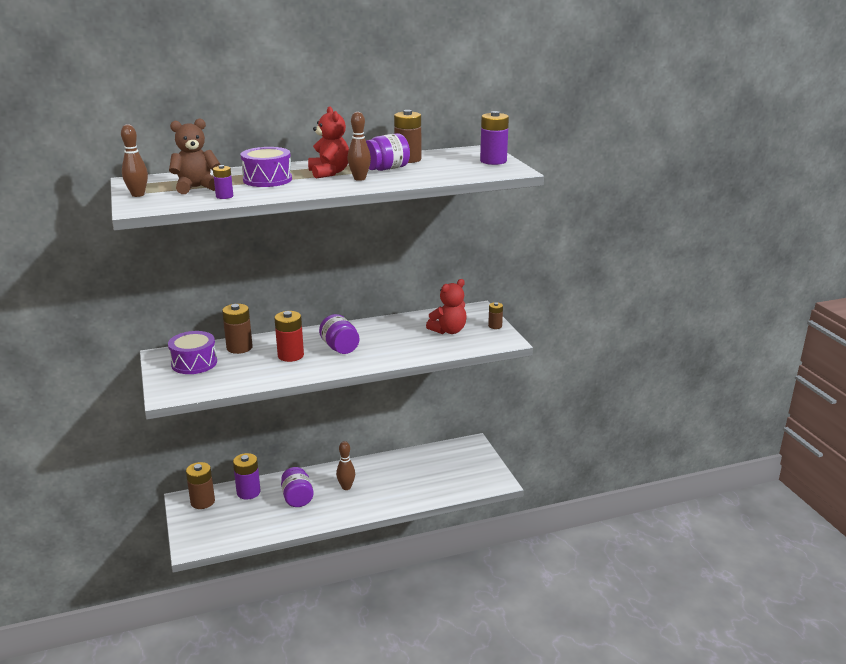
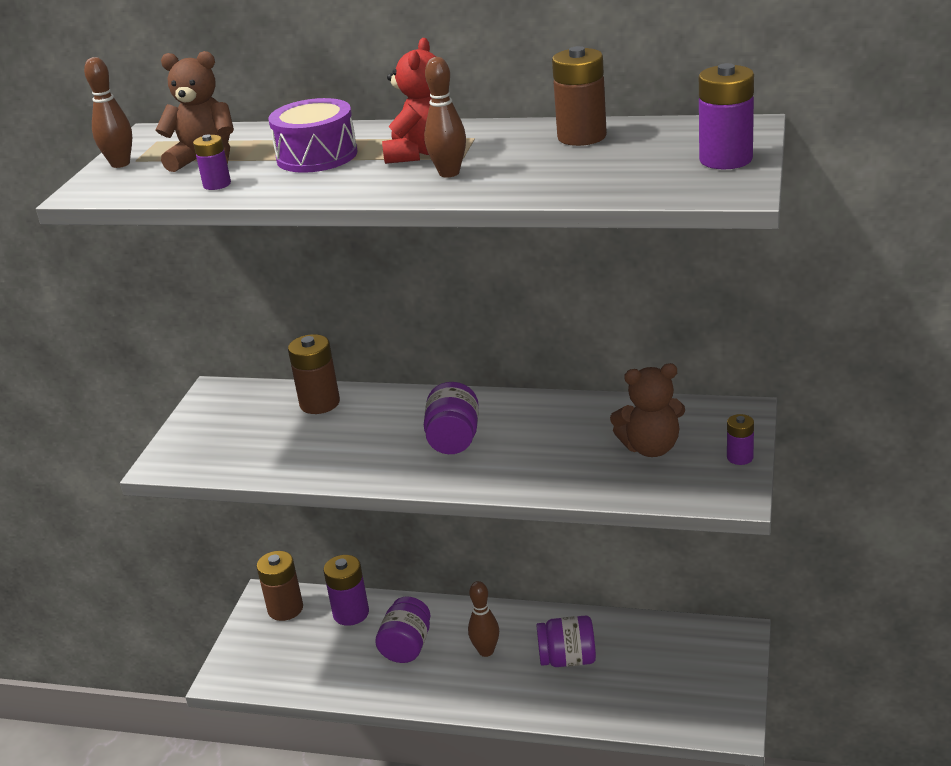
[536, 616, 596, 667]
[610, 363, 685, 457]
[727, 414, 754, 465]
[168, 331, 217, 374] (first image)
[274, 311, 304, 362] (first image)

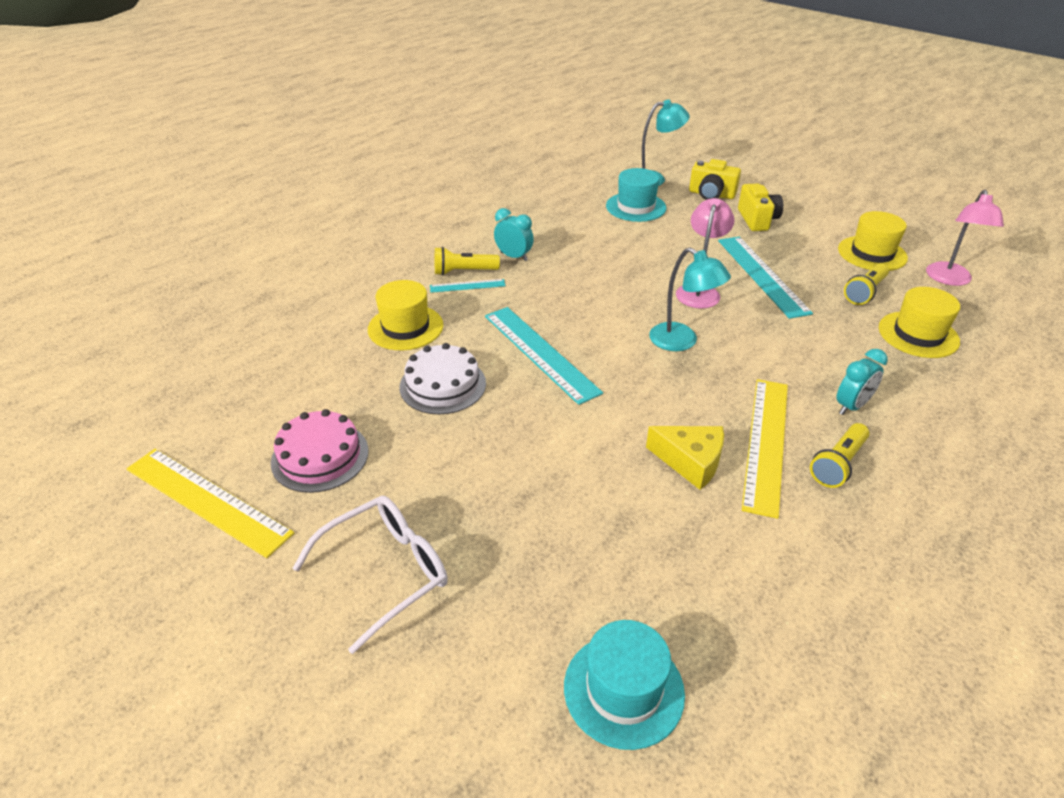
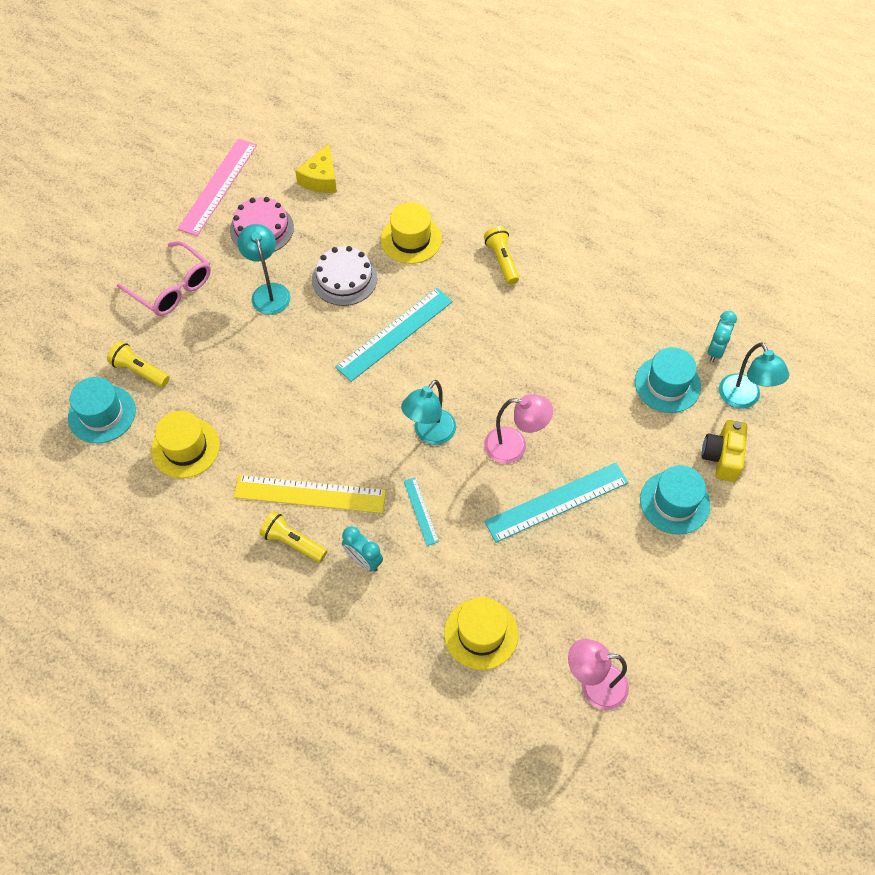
[107, 341, 169, 387]
[117, 241, 211, 316]
[151, 411, 220, 478]
[178, 138, 257, 236]
[237, 224, 291, 315]
[295, 144, 337, 193]
[404, 477, 439, 546]
[640, 465, 710, 535]
[708, 311, 737, 362]

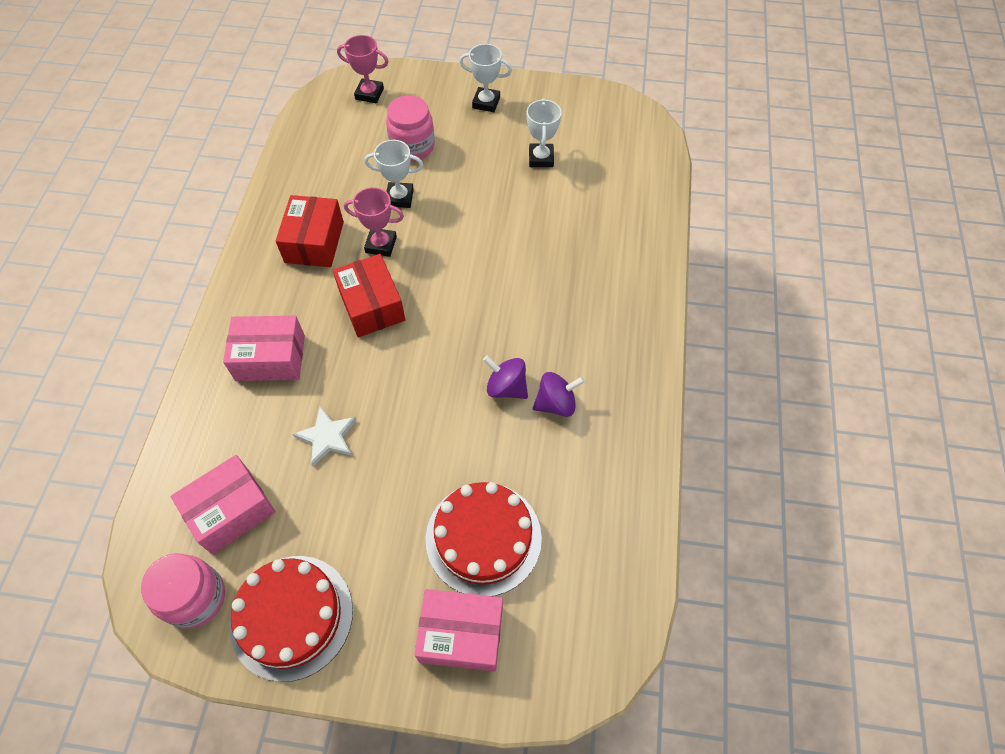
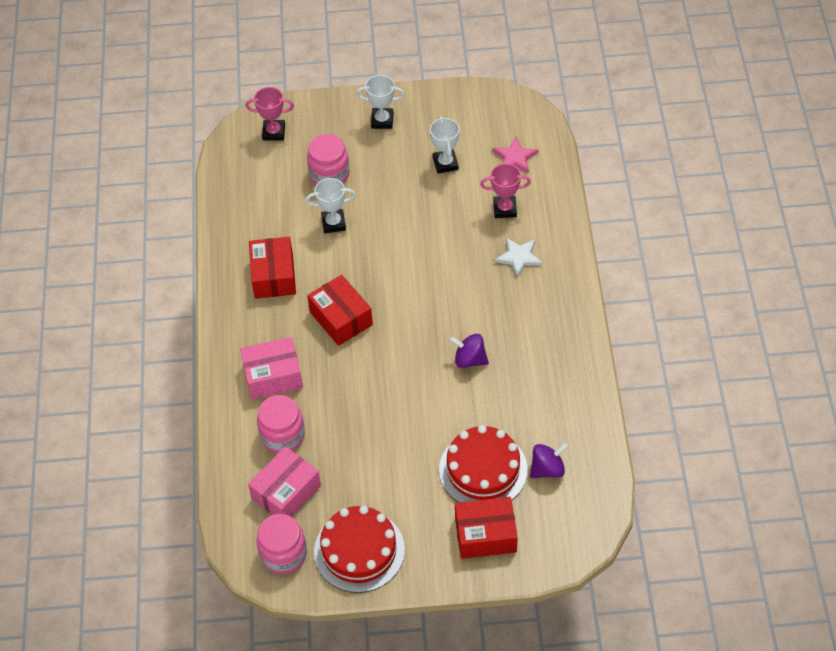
[257, 395, 305, 453]
[455, 497, 518, 559]
[480, 163, 531, 218]
[493, 137, 539, 173]
[495, 238, 543, 278]
[530, 443, 568, 478]

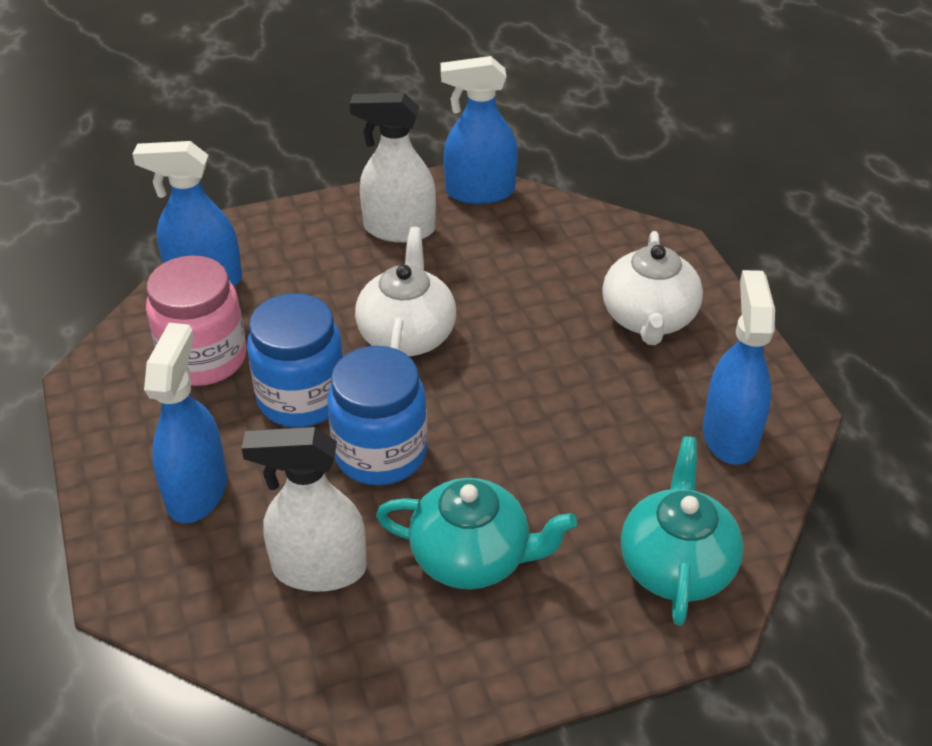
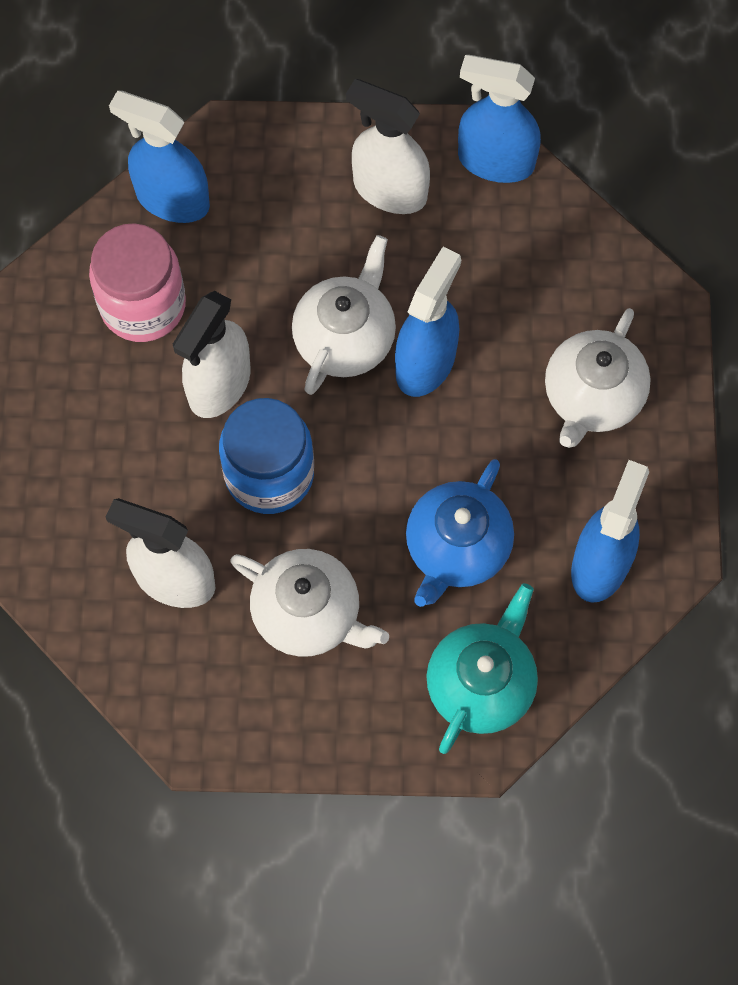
[173, 291, 251, 418]
[230, 549, 389, 657]
[395, 247, 461, 397]
[406, 459, 514, 607]

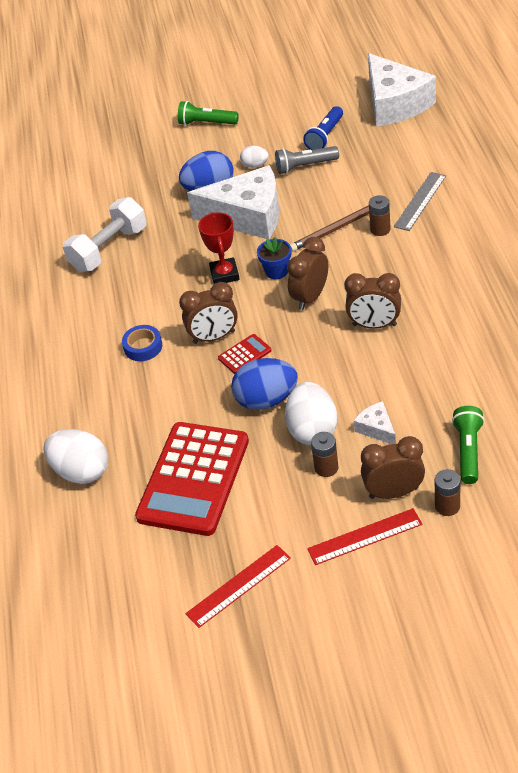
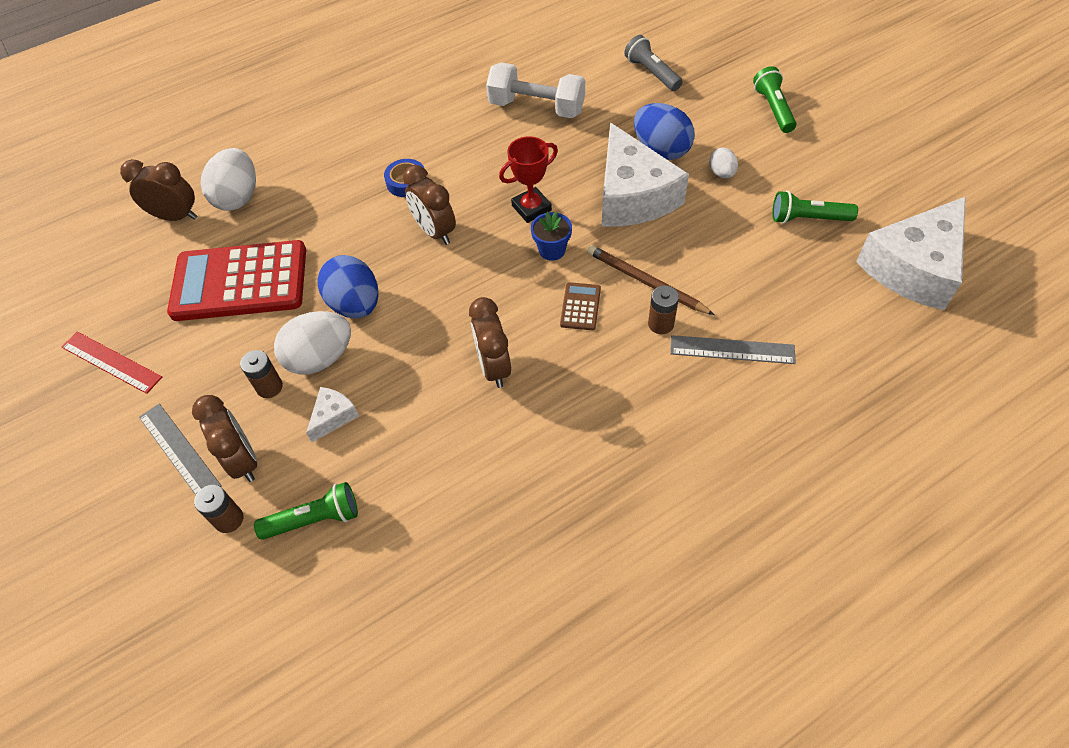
[120, 159, 197, 221]
[139, 404, 222, 495]
[560, 282, 601, 330]
[624, 35, 683, 91]
[772, 191, 858, 224]
[218, 334, 272, 374] (first image)

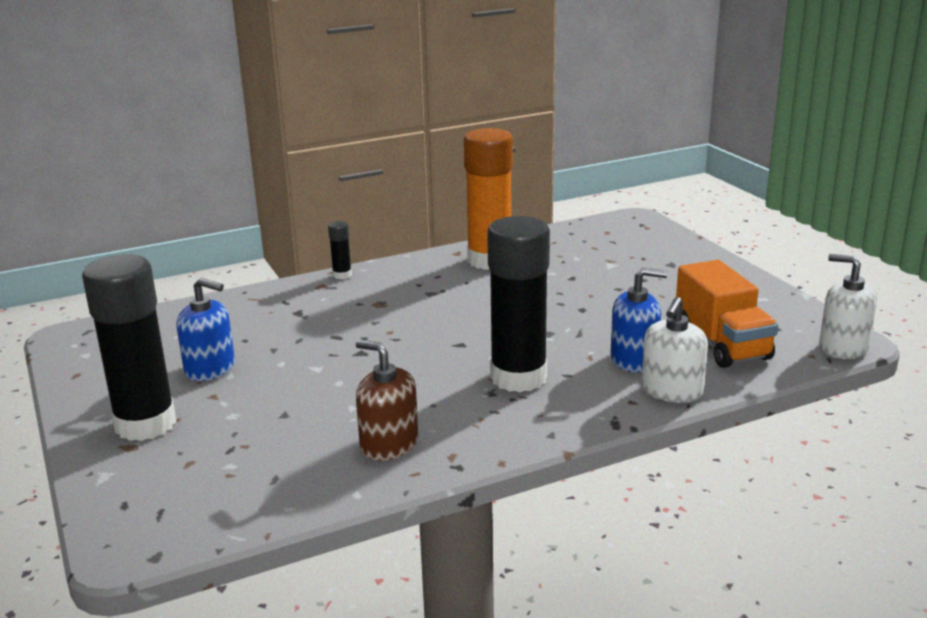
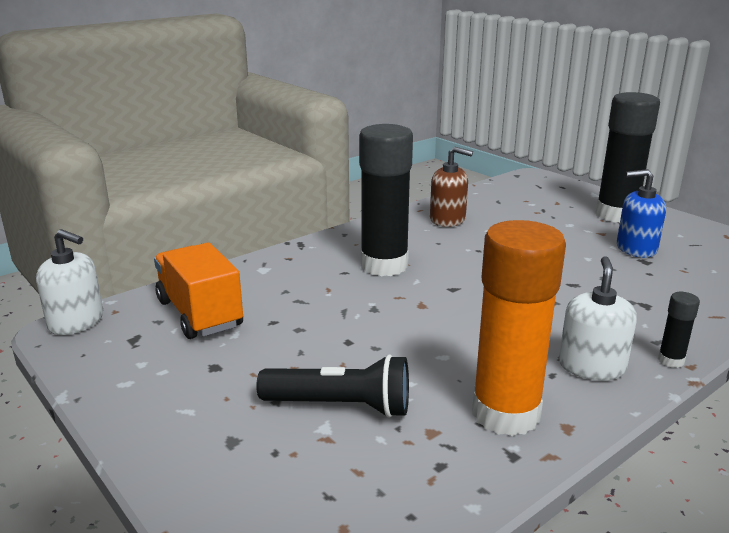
[256, 355, 409, 418]
[559, 256, 637, 381]
[610, 268, 668, 372] (first image)

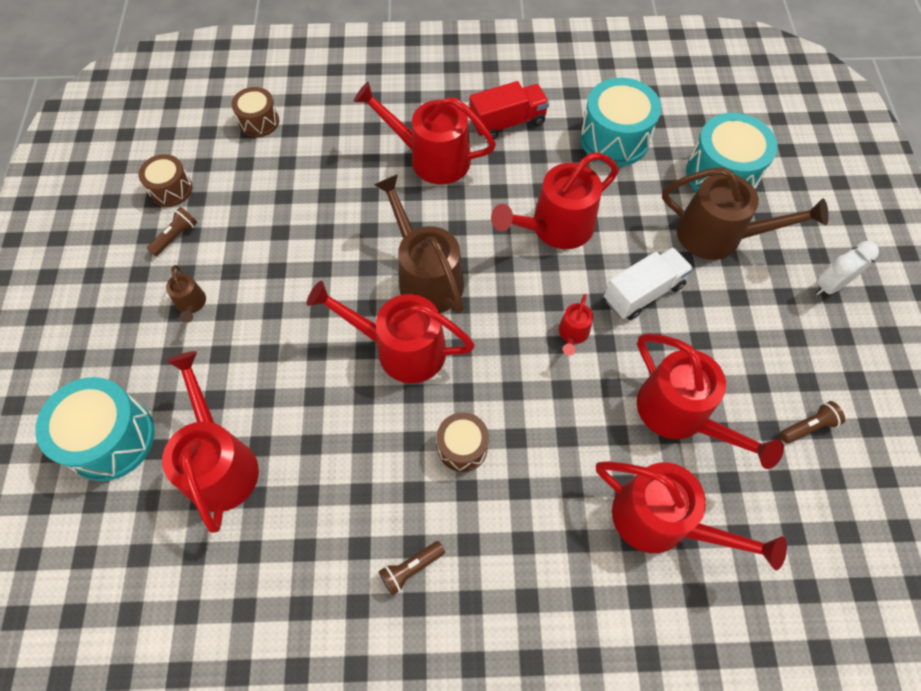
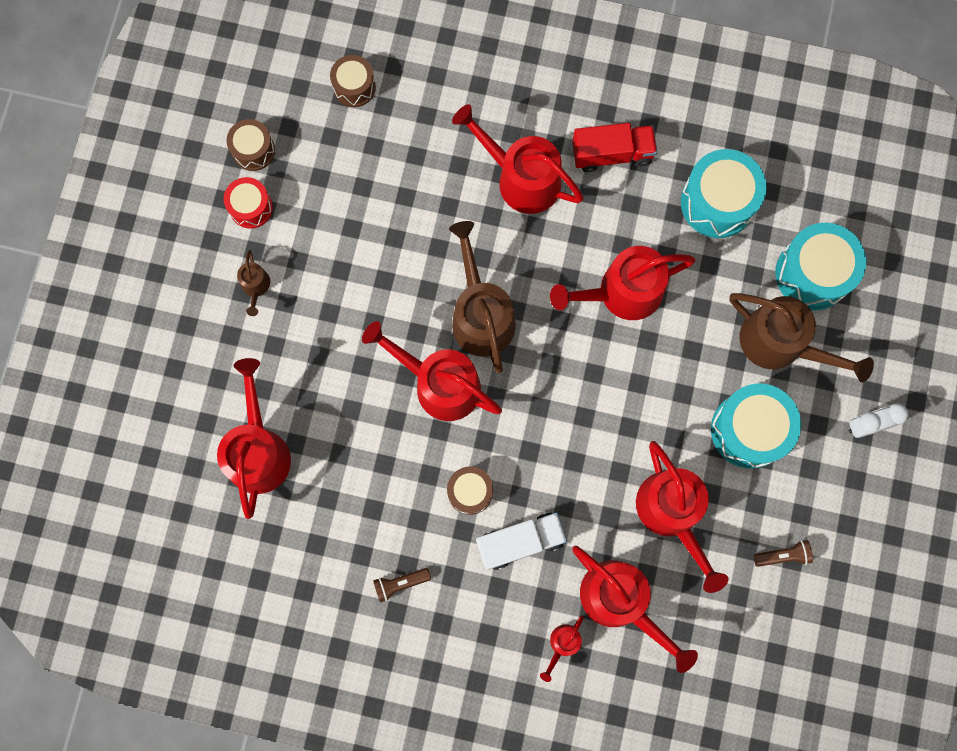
[224, 177, 273, 229]
[476, 512, 567, 570]
[540, 616, 584, 682]
[711, 384, 801, 469]

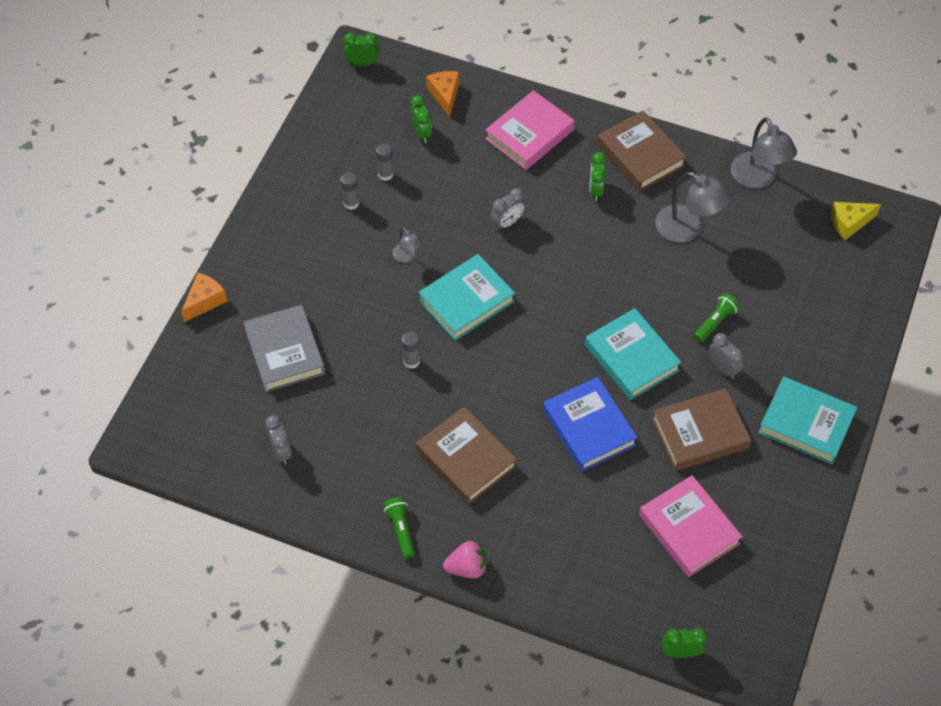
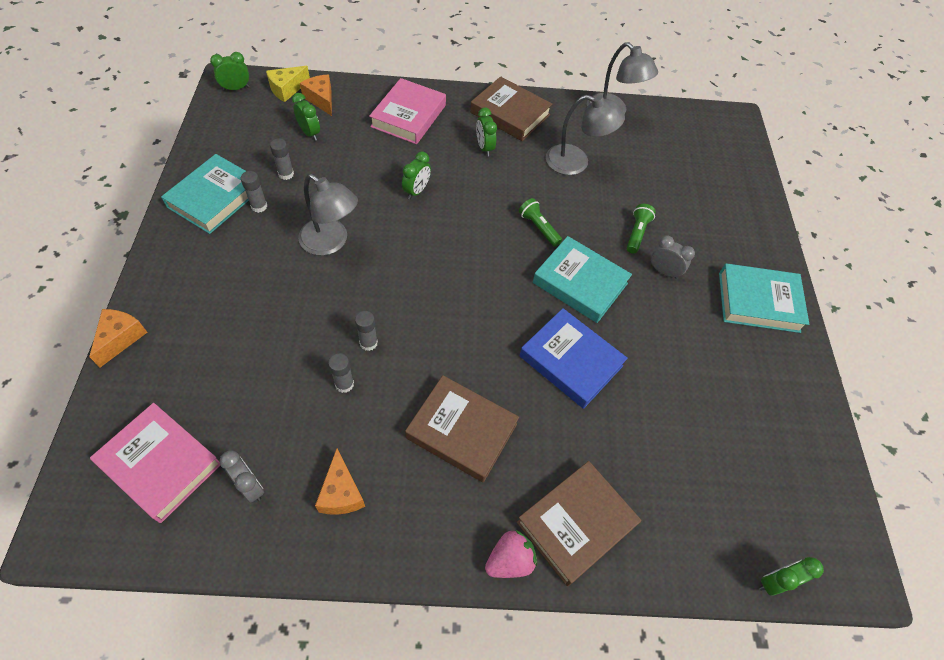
[90, 403, 220, 523]
[161, 154, 249, 234]
[266, 66, 310, 102]
[298, 174, 358, 256]
[315, 448, 365, 515]
[328, 353, 354, 393]
[402, 151, 431, 199]
[516, 461, 641, 586]
[519, 198, 562, 247]
[243, 305, 325, 392] (first image)

